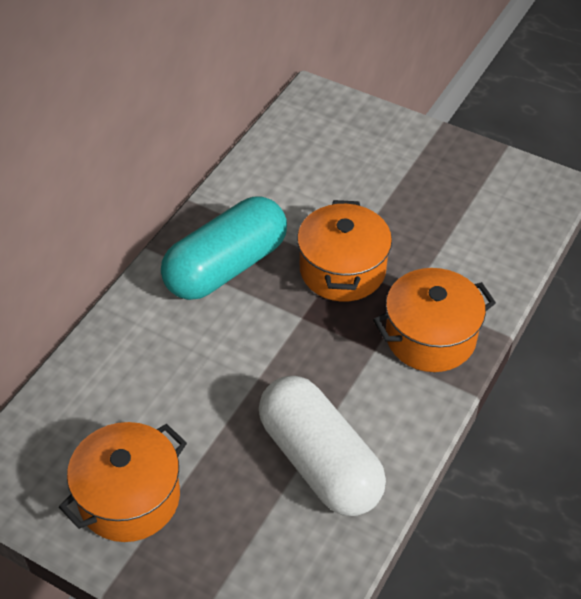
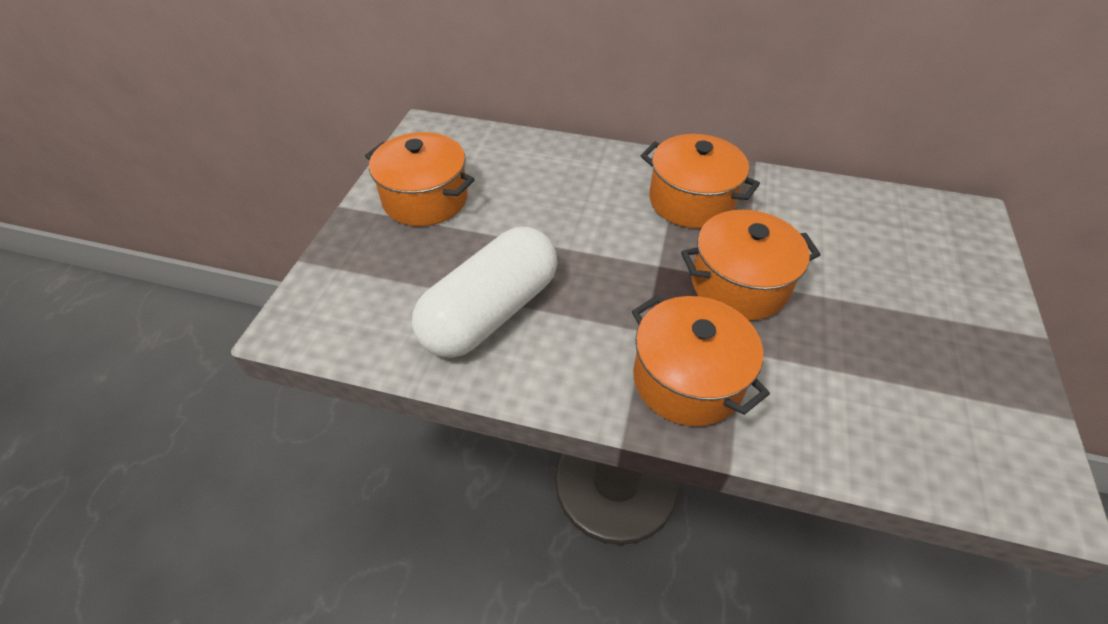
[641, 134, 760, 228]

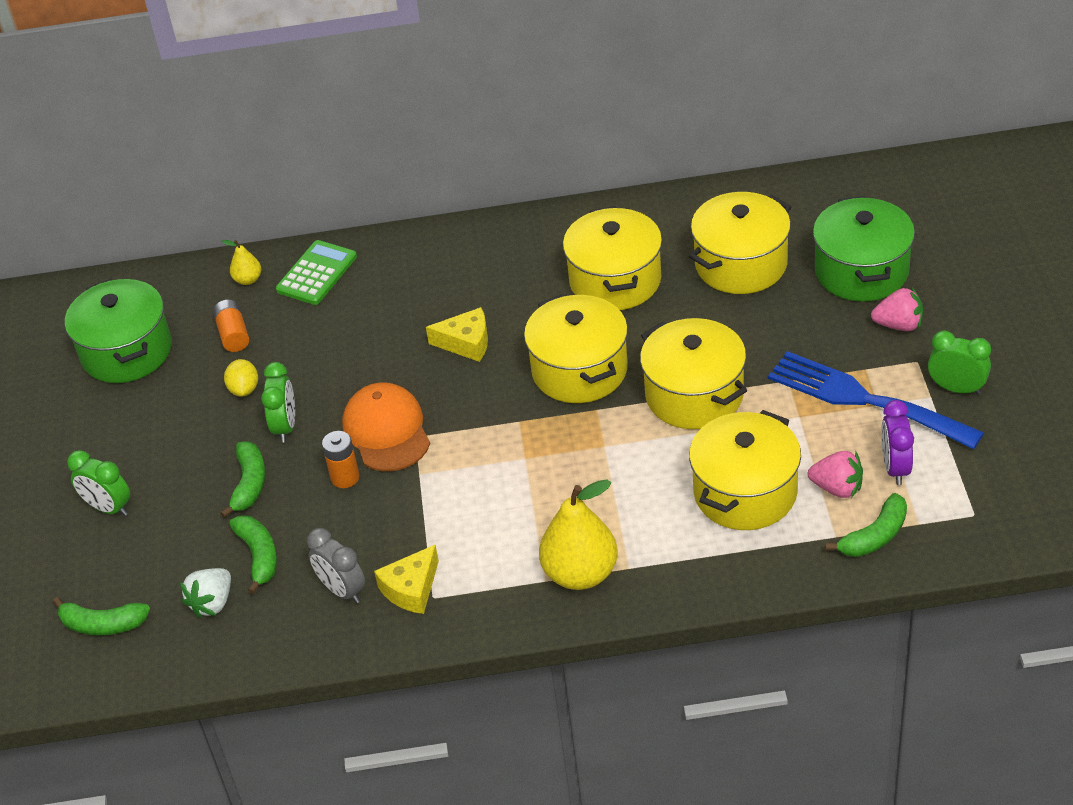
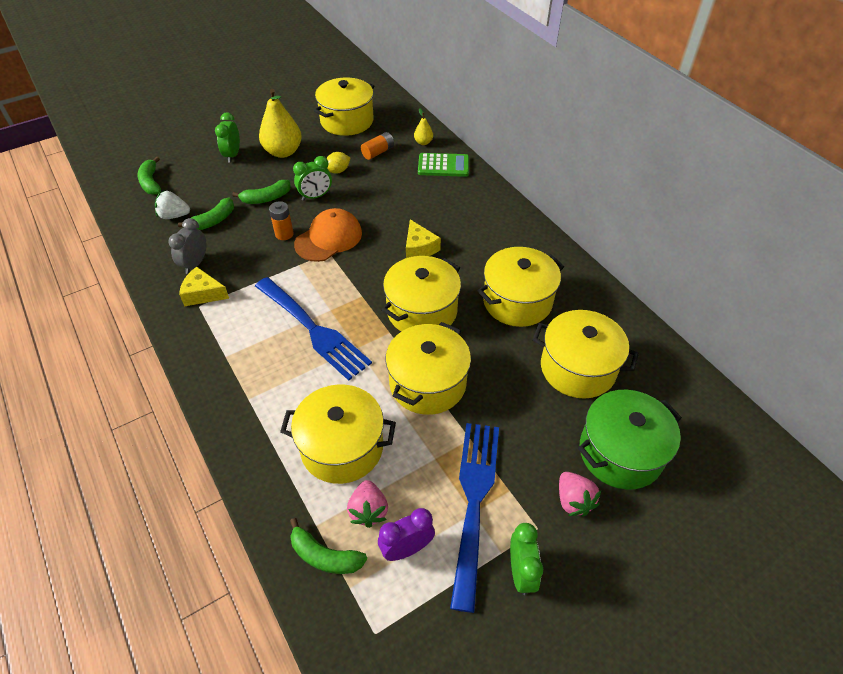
[255, 277, 372, 381]
[259, 89, 302, 158]
[314, 78, 374, 136]

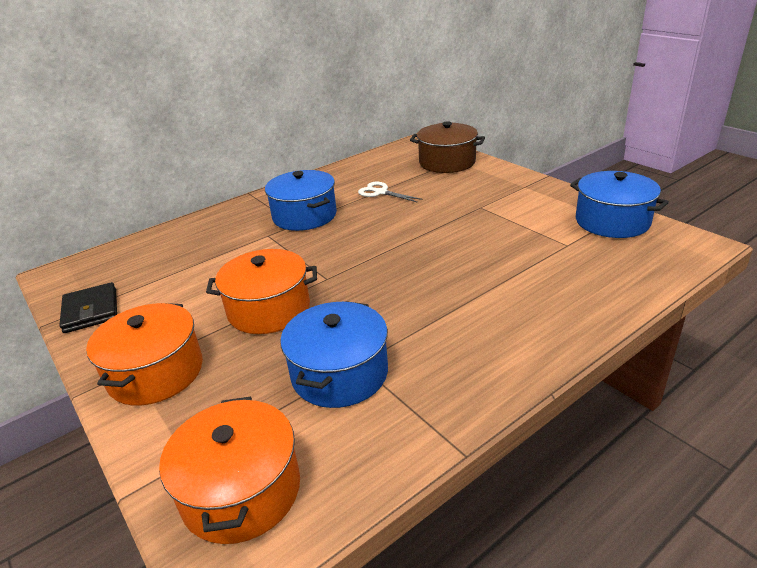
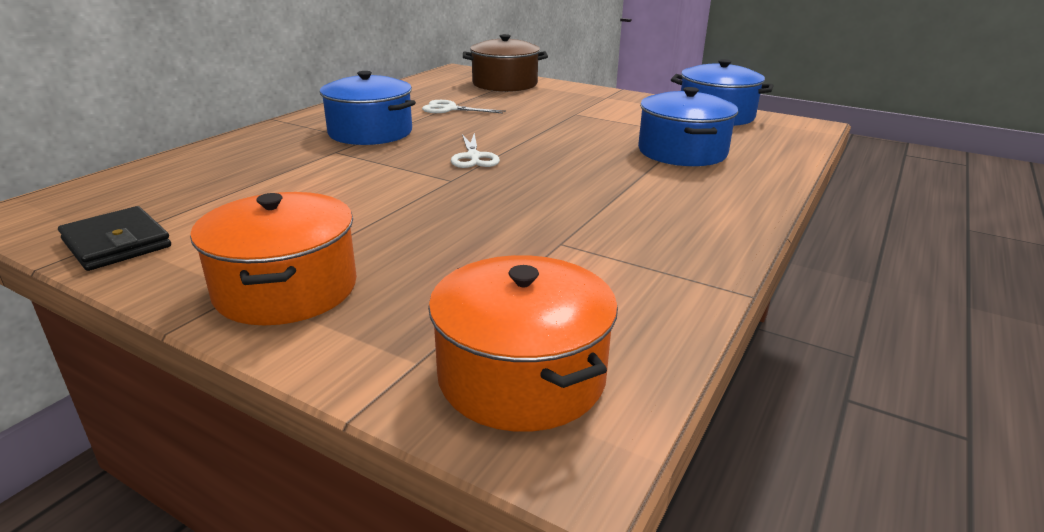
[451, 133, 500, 168]
[638, 87, 738, 166]
[206, 249, 317, 334] (first image)

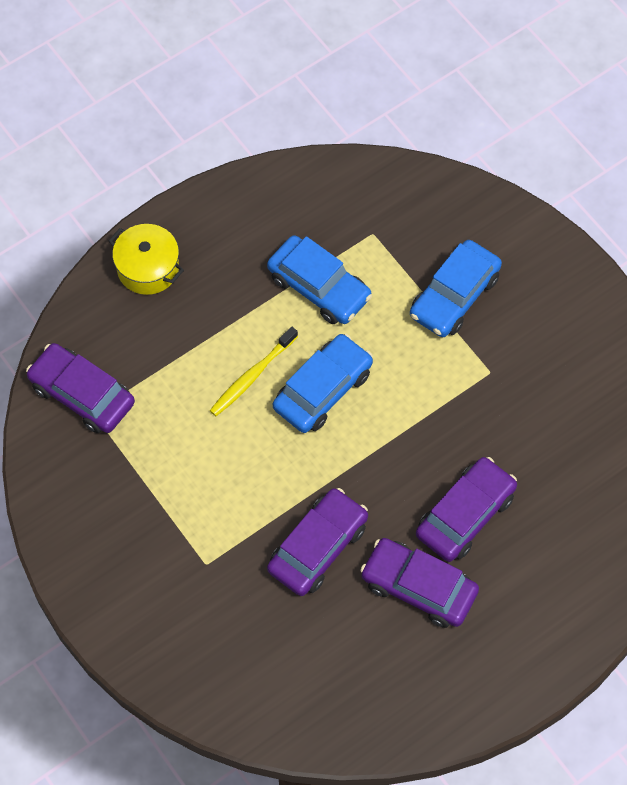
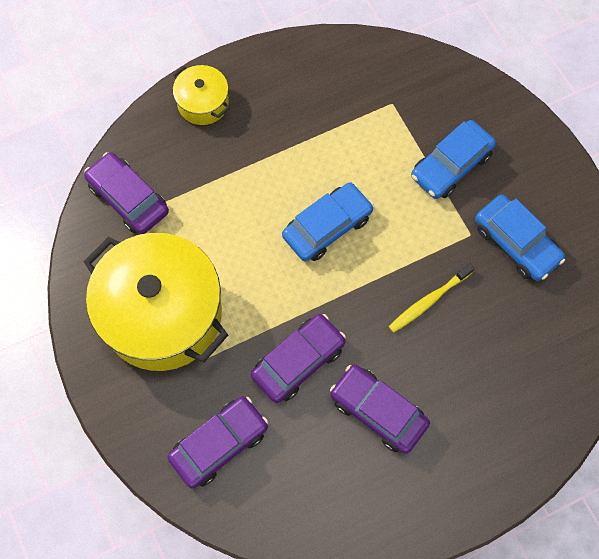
[84, 233, 228, 371]
[167, 397, 268, 489]
[389, 263, 475, 333]
[475, 195, 565, 281]

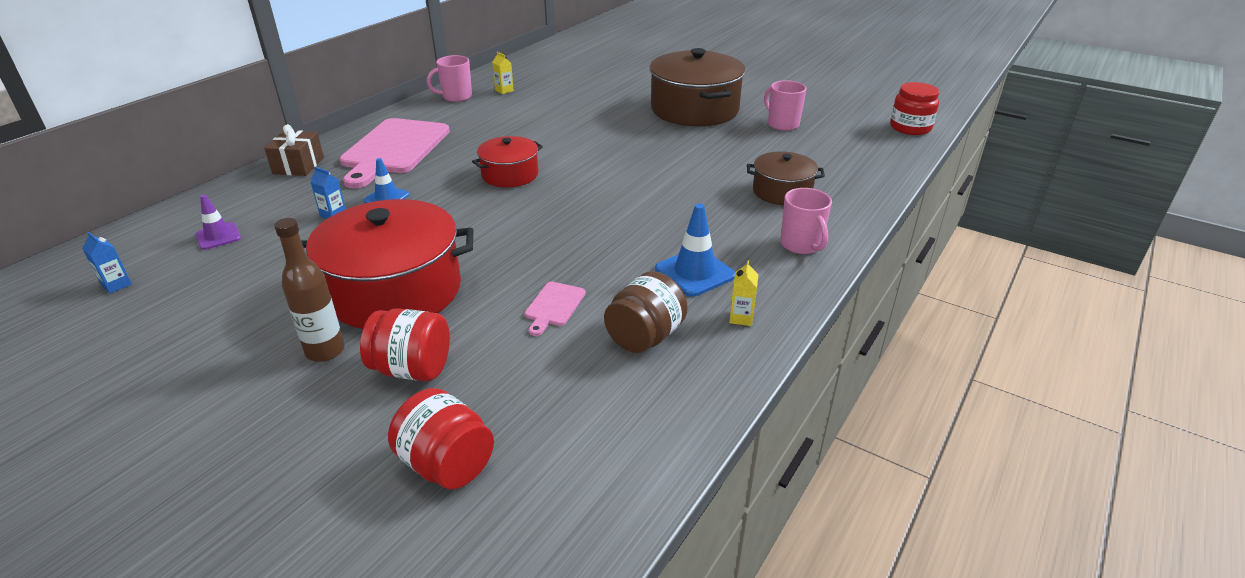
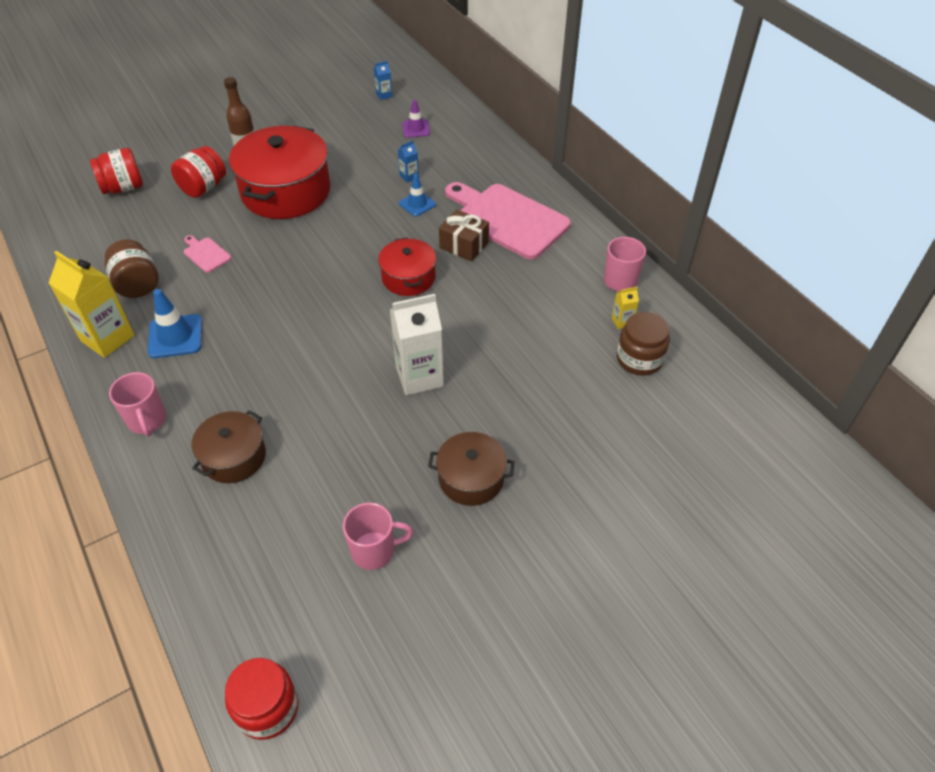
[49, 251, 135, 358]
[109, 372, 166, 436]
[390, 294, 444, 395]
[428, 432, 515, 506]
[439, 209, 489, 261]
[617, 312, 670, 375]

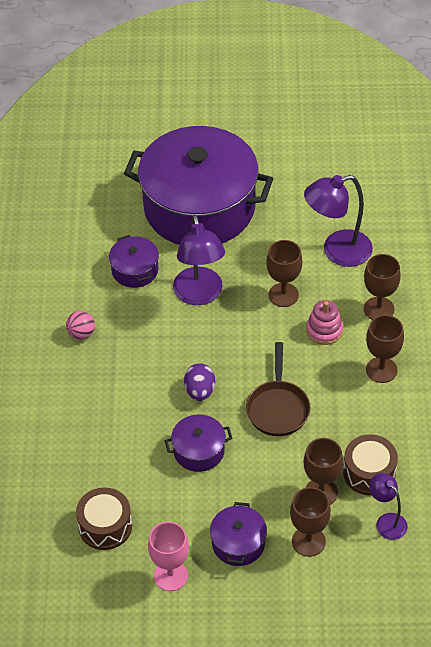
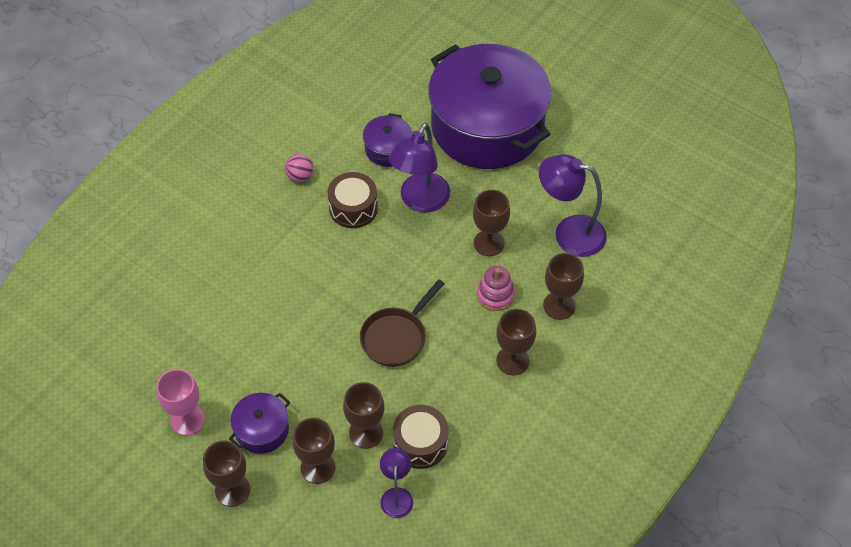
[203, 440, 250, 507]
[328, 172, 378, 228]
[165, 414, 232, 472] (first image)
[184, 363, 215, 401] (first image)

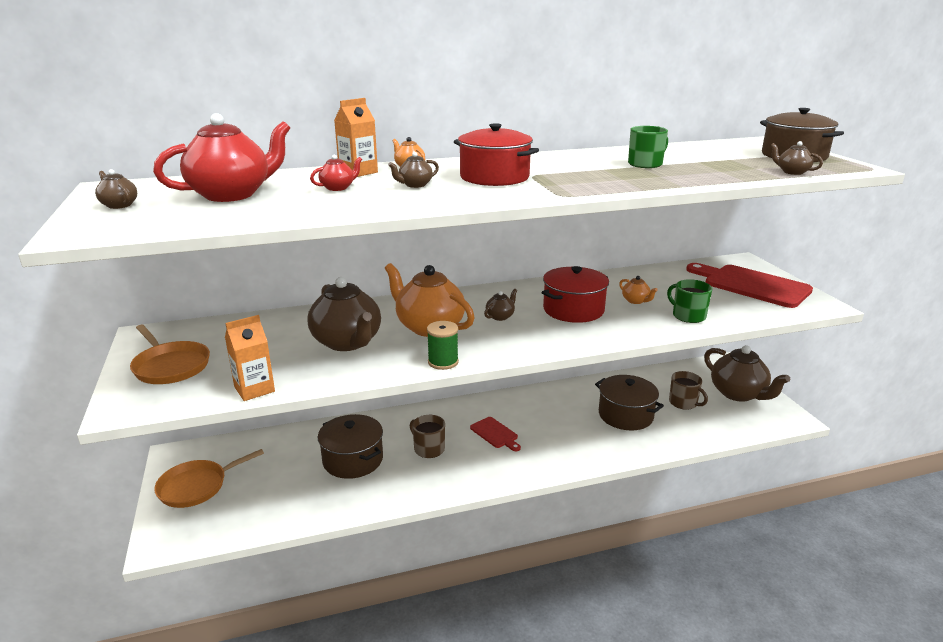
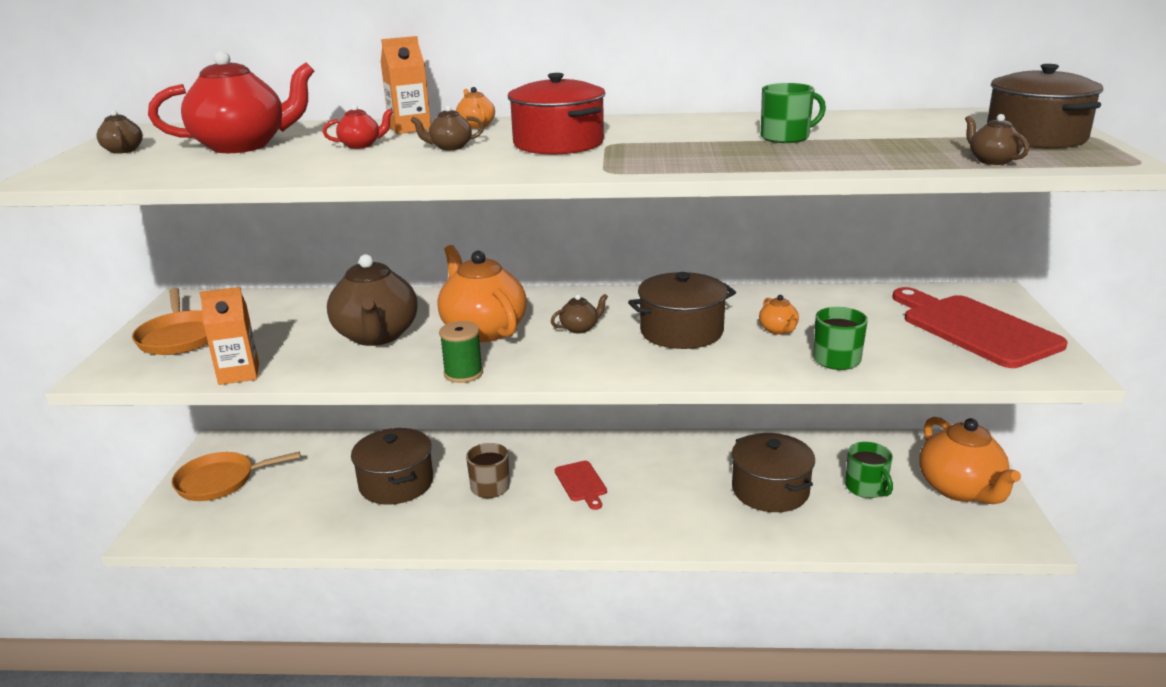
[628, 272, 736, 349]
[845, 442, 893, 498]
[919, 417, 1021, 504]

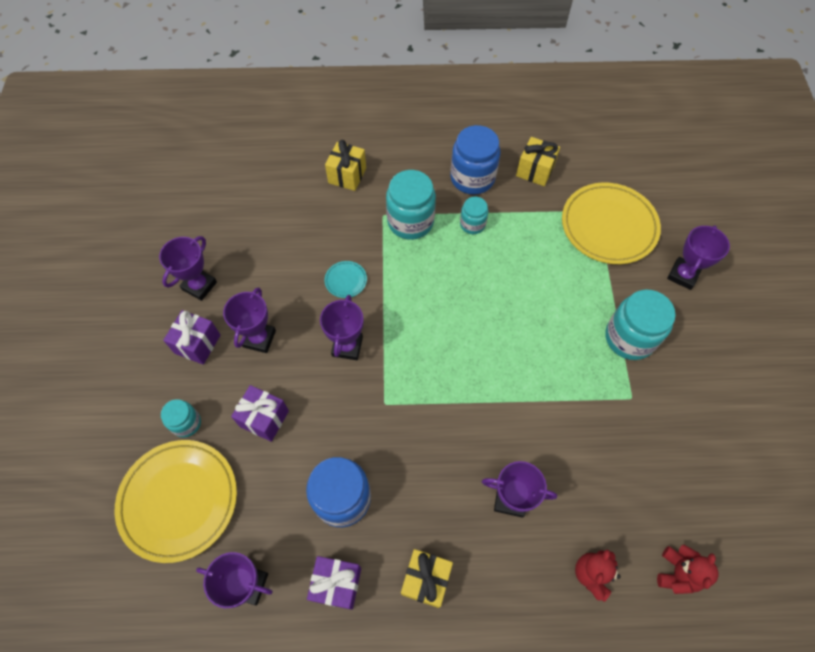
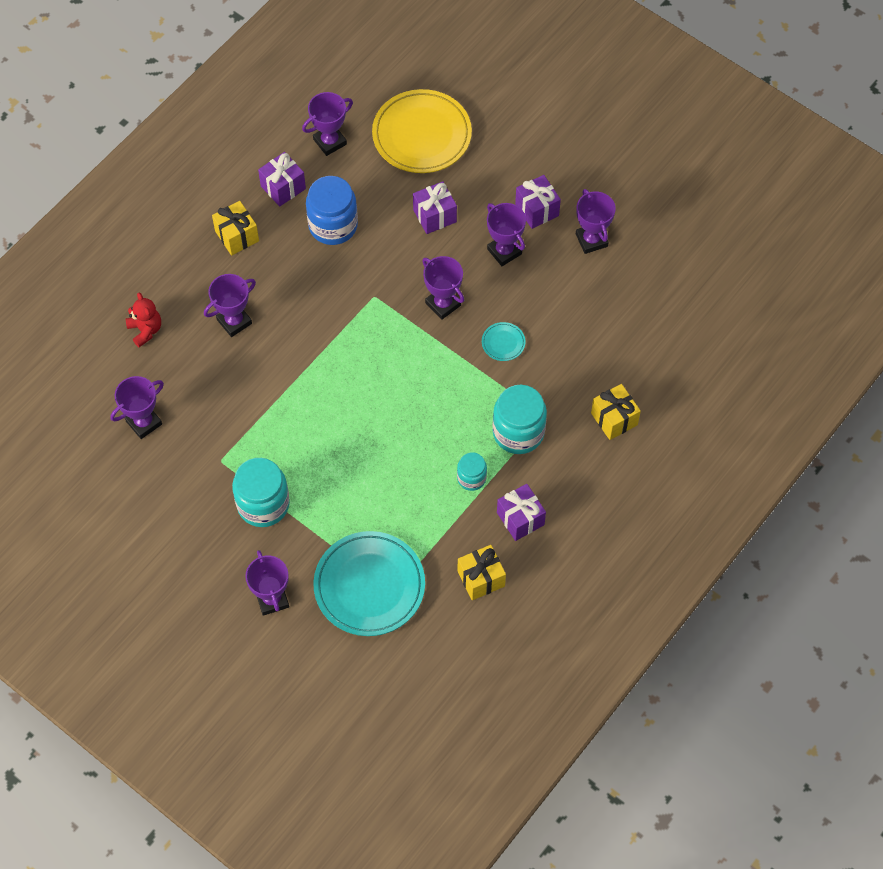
[110, 376, 164, 439]
[313, 531, 425, 636]
[497, 484, 546, 541]
[161, 399, 201, 438] (first image)
[657, 545, 718, 594] (first image)

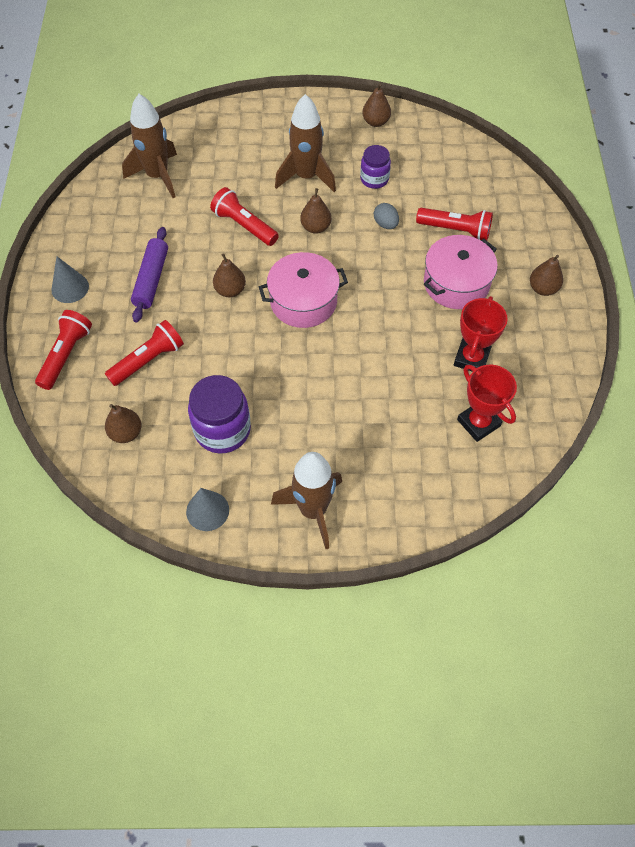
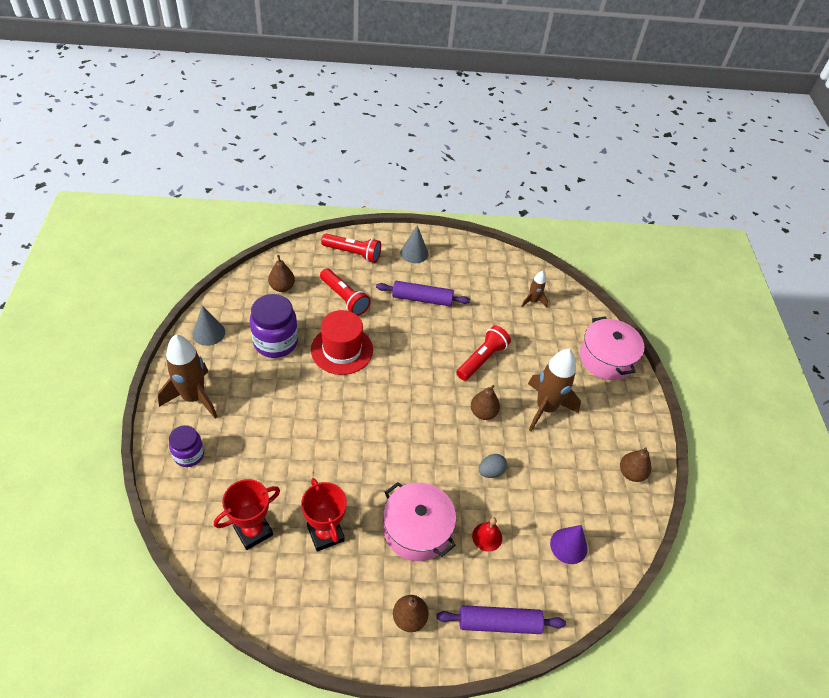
[169, 425, 204, 467]
[301, 478, 347, 552]
[311, 310, 373, 375]
[436, 605, 566, 634]
[472, 517, 502, 552]
[521, 271, 548, 307]
[550, 525, 588, 564]
[580, 316, 644, 380]
[213, 253, 246, 297] (first image)

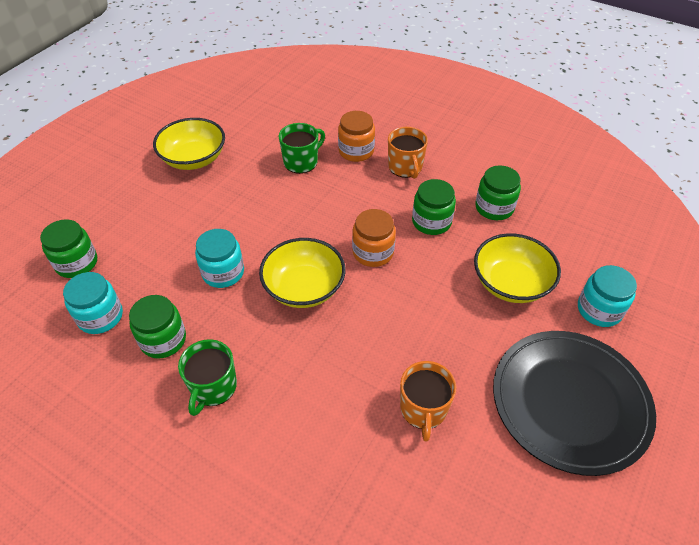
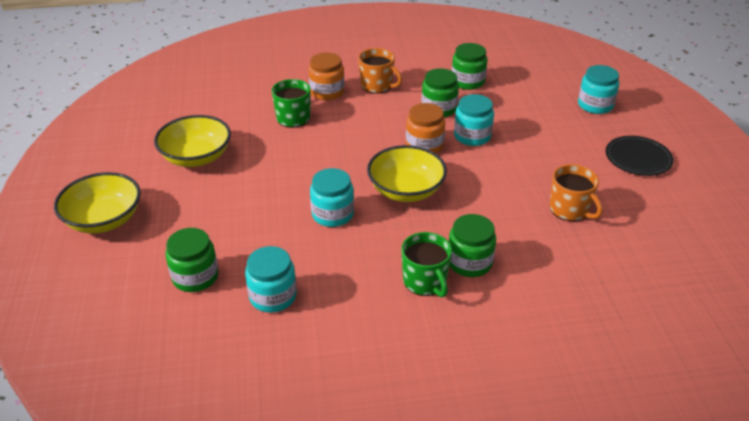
[54, 172, 141, 234]
[448, 214, 496, 277]
[454, 94, 494, 146]
[606, 136, 674, 176]

